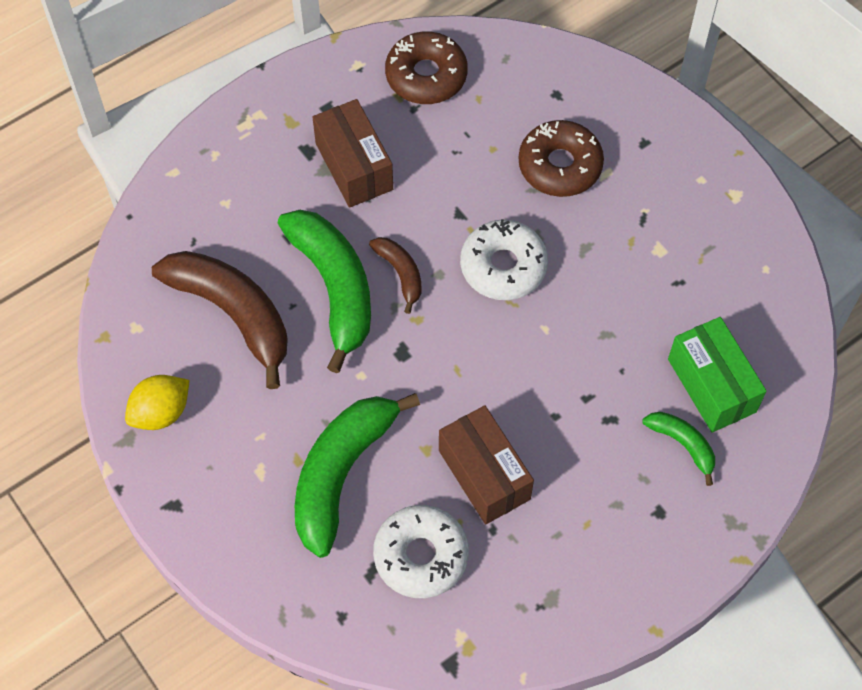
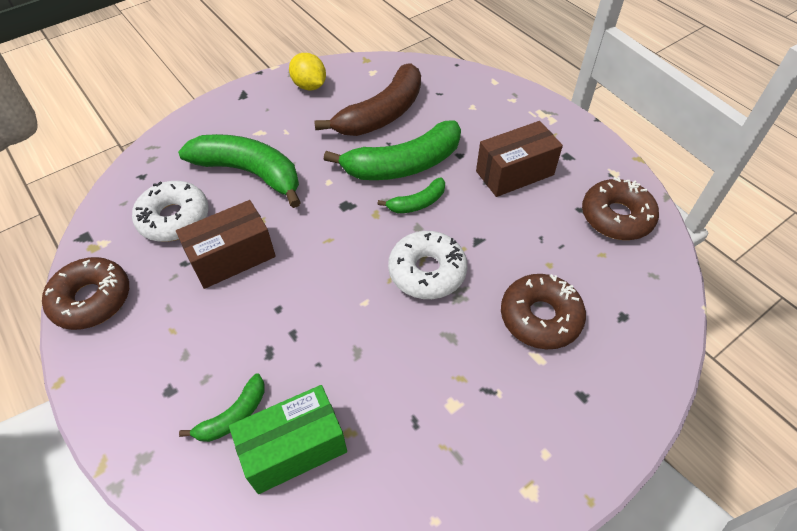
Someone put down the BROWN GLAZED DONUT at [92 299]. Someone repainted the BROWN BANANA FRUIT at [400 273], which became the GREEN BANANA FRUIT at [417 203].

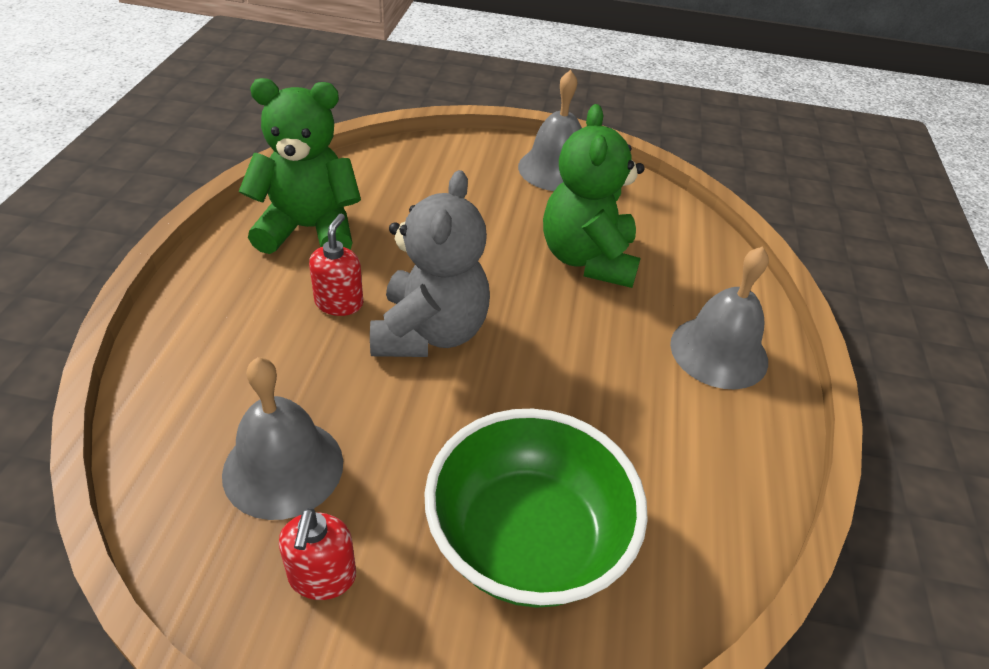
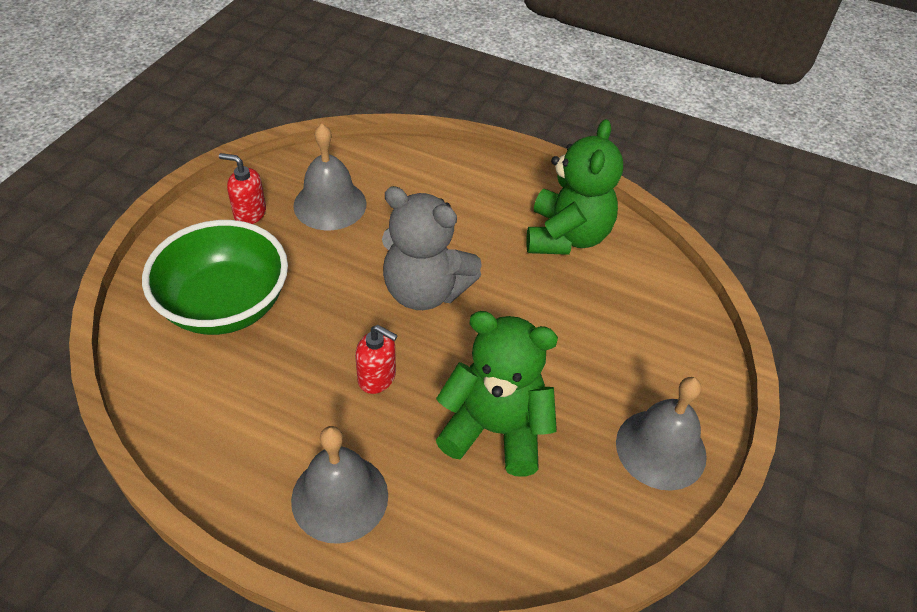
Someone carried the CRIMSON SOAP DISPENSER from [339 303] to [377 378].

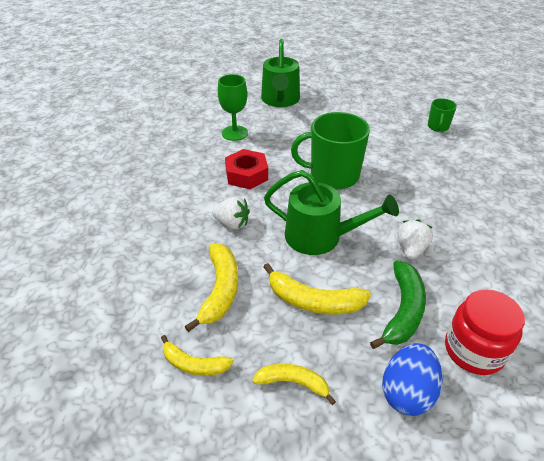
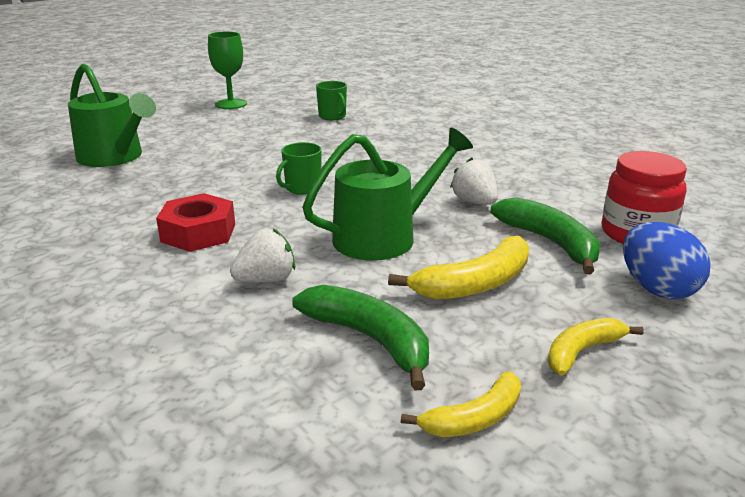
Someone carried the GREEN GOBLET from [235 133] to [231 104]. Someone scaled the GREEN COFFEE MUG at [333 175] by 0.50. Someone repainted the YELLOW BANANA FRUIT at [220 290], which became the GREEN BANANA FRUIT at [370 339].

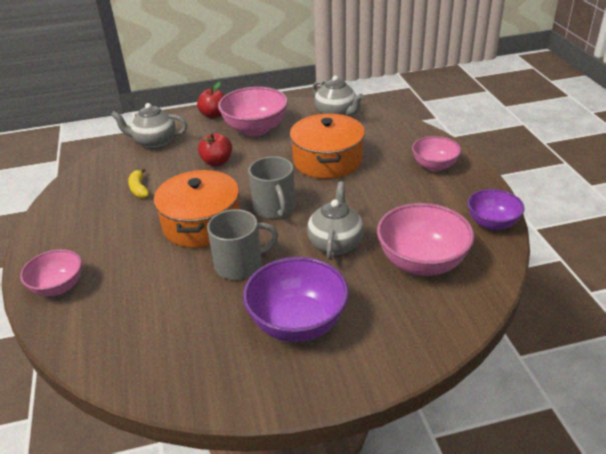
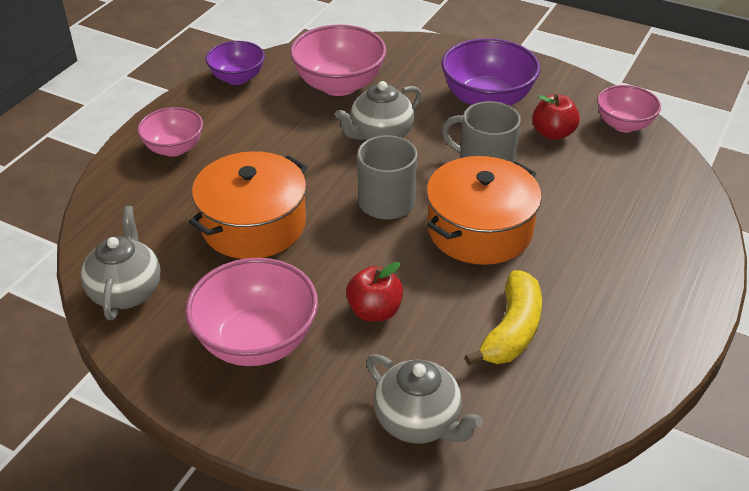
Someone scaled the YELLOW BANANA FRUIT at [139 189] by 1.68. Someone carried the CRIMSON APPLE from [214 115] to [553 133]. Someone carried the PINK DEEP DISH from [58 287] to [624 125].

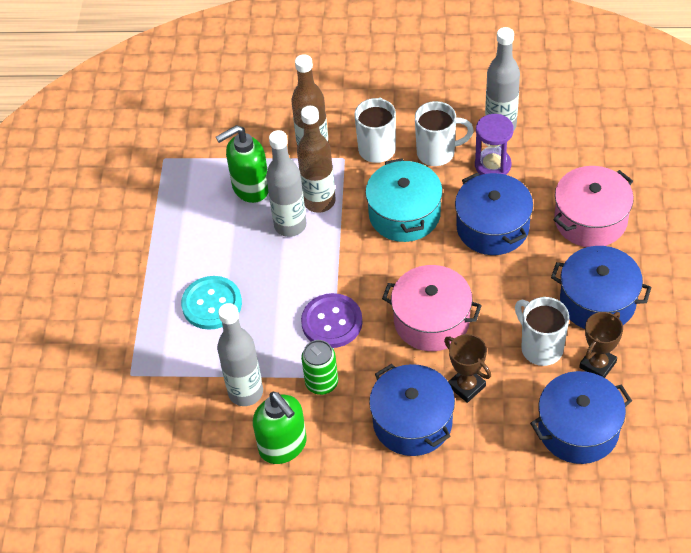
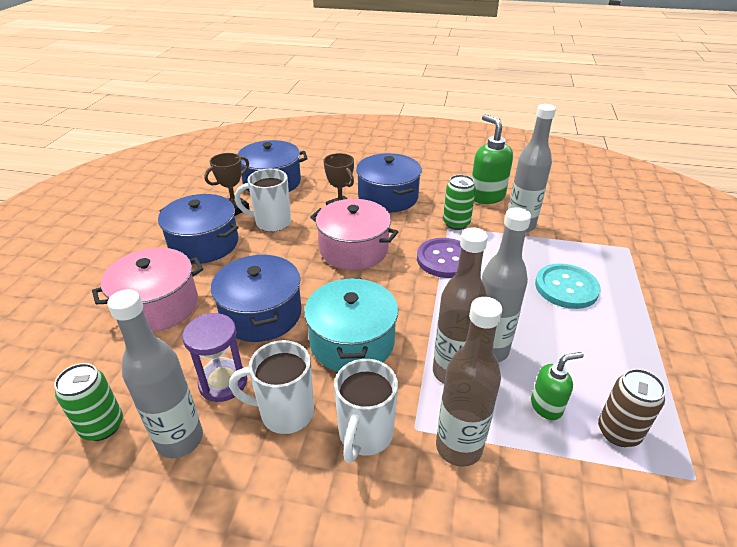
Someone put down the GREEN CAN at [102 426]. Someone rotated the SNOW-WHITE COFFEE MUG at [540 347] by 120 degrees clockwise. Someone scaled the GREEN SOAP DISPENSER at [250 187] by 0.59. Someone put down the BROWN CAN at [618 432].

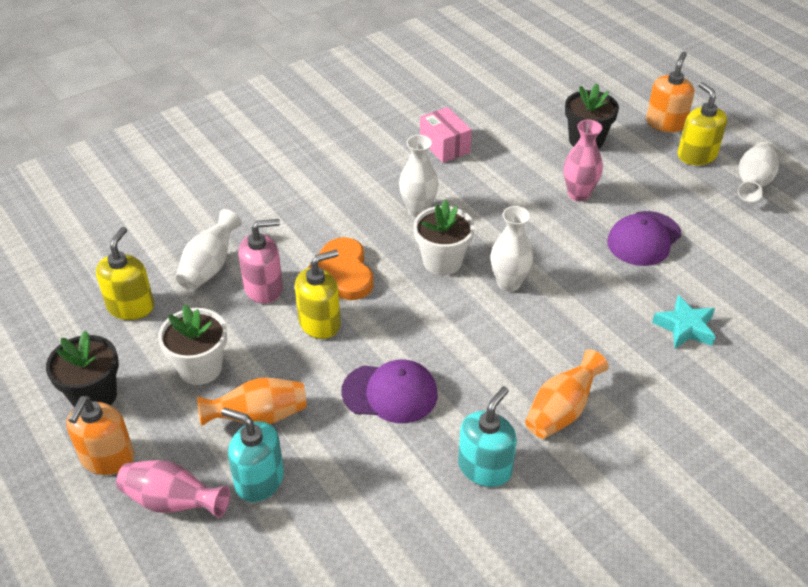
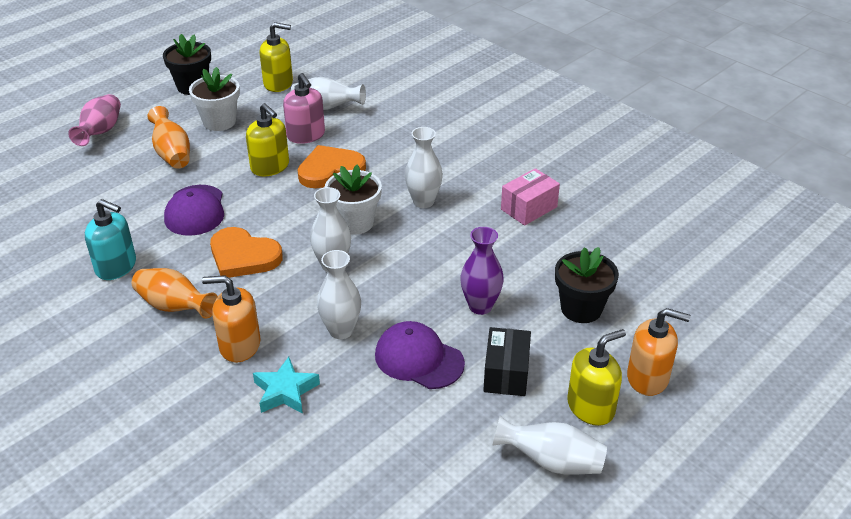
Someone carried the BRIGHT ORANGE SOAP DISPENSER from [107 458] to [239 345]. Someone put down the BRIGHT ORANGE LOVE HEART at [243 256]. Someone put down the SNOW-WHITE VASE at [341 330]. Someone repainted the PINK VASE at [578 194], which became the ROYAL PURPLE VASE at [480 306]. Someone put down the JET-BLACK BOX at [506 373]. Someone took away the AQUA SOAP DISPENSER at [259 480].

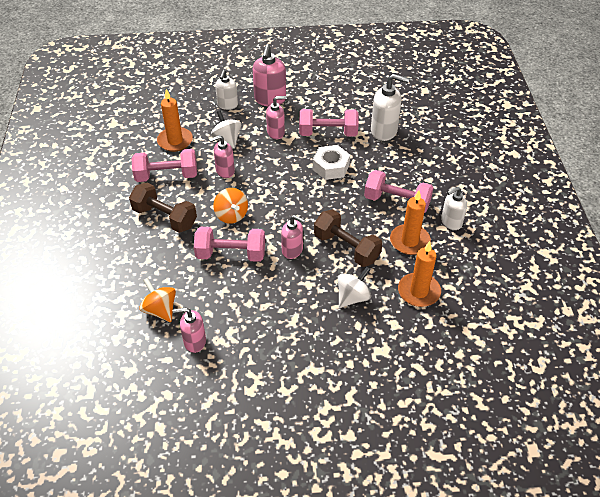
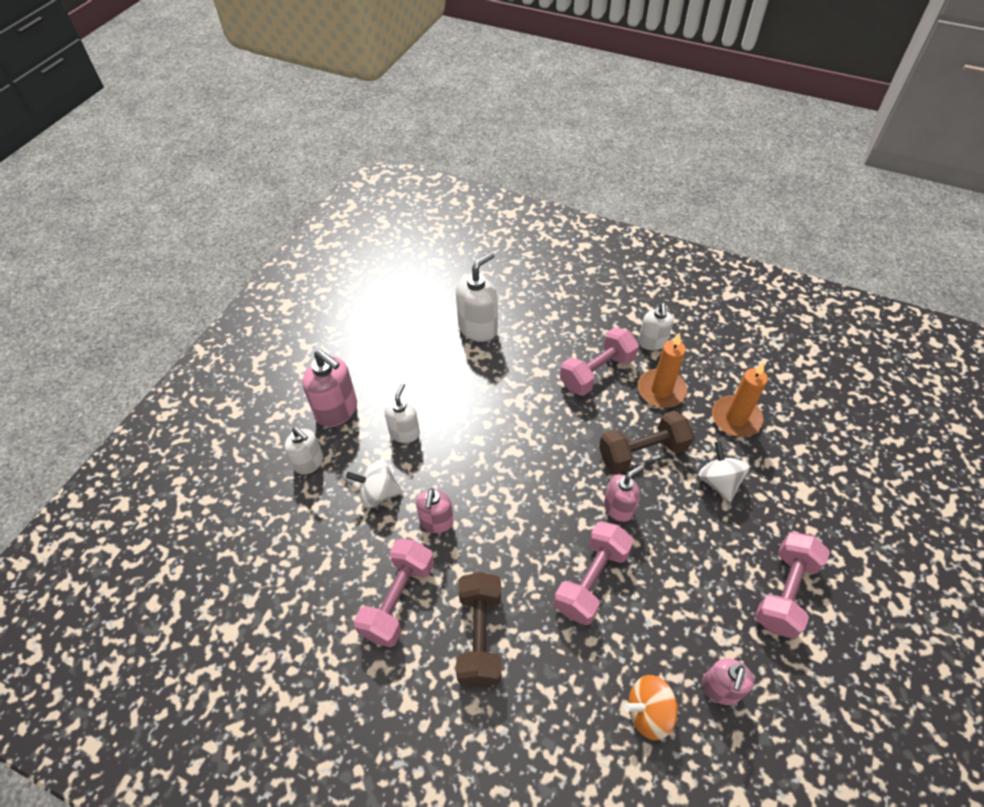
Someone repainted the PINK SOAP DISPENSER at [276 133], which became the SNOW-WHITE SOAP DISPENSER at [404 433]. Someone rotated the BROWN FREE WEIGHT at [165 217] by 60 degrees counterclockwise. Someone carried the PINK FREE WEIGHT from [328 133] to [784 592]. Someone took away the BRIGHT ORANGE CANDLE at [175 141]. Someone took away the BRIGHT ORANGE SPINNING TOP at [231 215]. Someone took away the SNOW-WHITE HEXAGON NUT at [331 167].

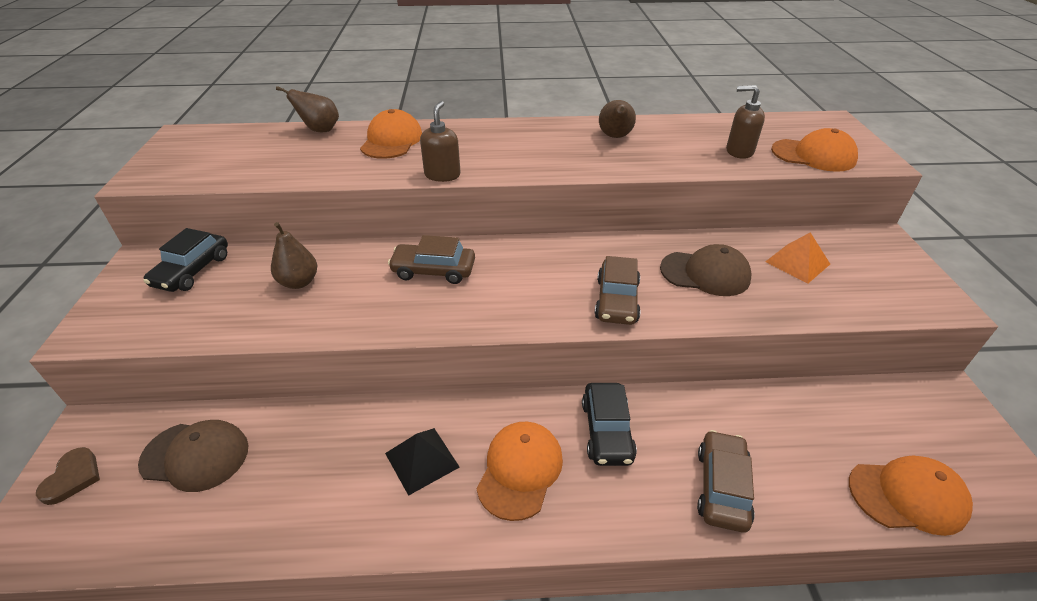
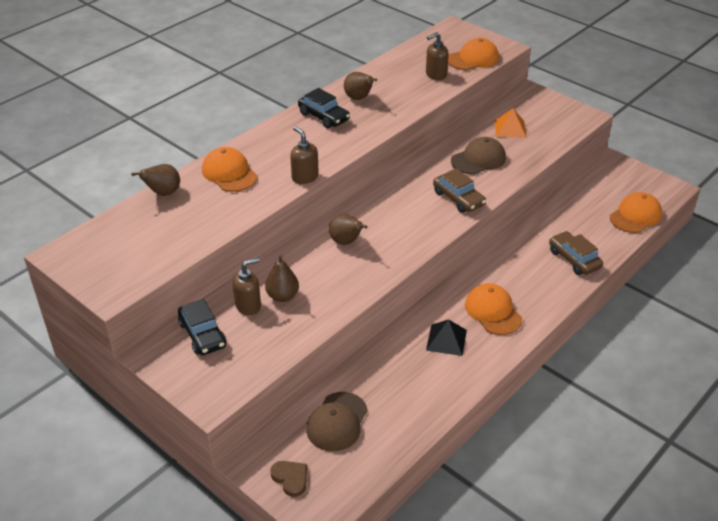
Someone put down the BROWN SOAP DISPENSER at [248 306]. Someone carried the JET-BLACK TOY CAR from [607 431] to [324 117]. Someone rotated the BROWN BASEBALL CAP at [195 456] by 150 degrees clockwise. Someone swapped the BROWN TOY CAR at [433 270] for the BROWN TOY PEAR at [346 242].

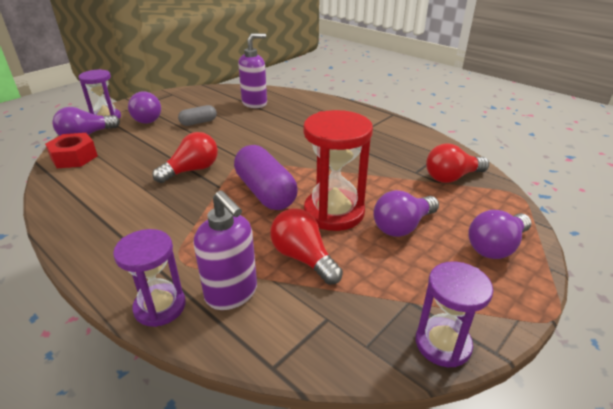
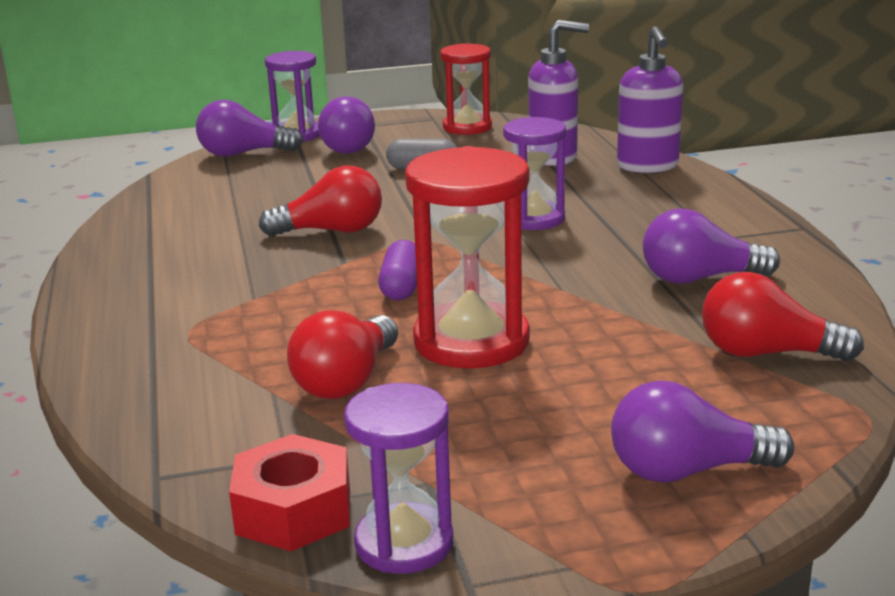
Someone carried the CRIMSON HEXAGON NUT from [74 157] to [293 511]. Someone rotated the CRIMSON LIGHTBULB at [303 258] by 150 degrees counterclockwise. Someone scaled the ROYAL PURPLE PILL SHAPE at [265 192] by 0.53. Someone put down the CRIMSON HOURGLASS at [467 127]. Someone carried the ROYAL PURPLE HOURGLASS from [160 306] to [534 219]. Someone carried the ROYAL PURPLE SOAP DISPENSER from [232 293] to [648 166]. Someone carried the ROYAL PURPLE LIGHTBULB from [402 226] to [699 279].

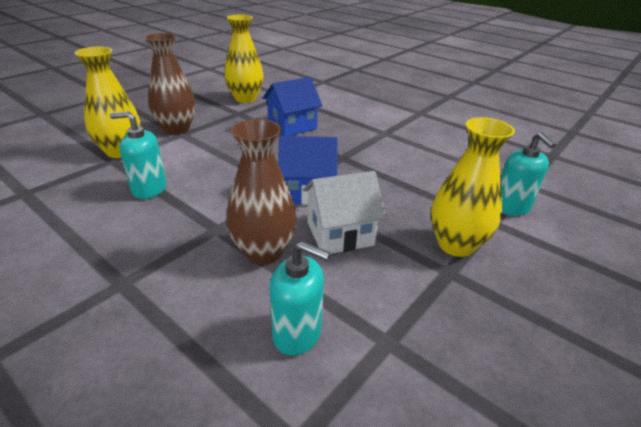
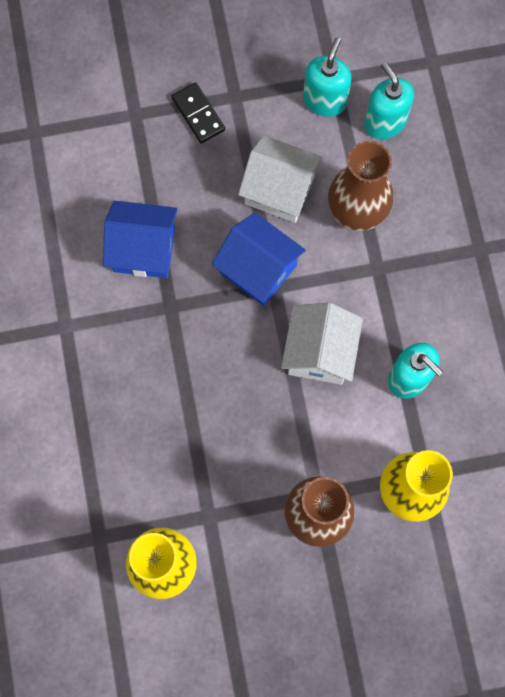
Someone carried the BLUE TOY HOUSE from [292 126] to [144 249]. Someone swapped the YELLOW VASE at [456 245] for the JET-BLACK DOMINO TILE at [198 114]. Someone put down the SNOW-WHITE TOY HOUSE at [320 352]. Someone carried the AQUA SOAP DISPENSER from [511 207] to [325 100].

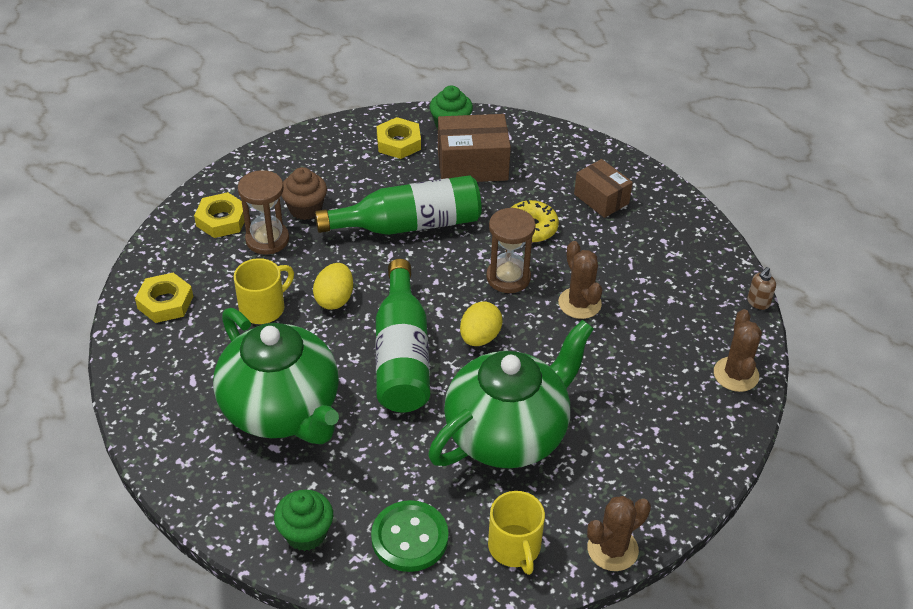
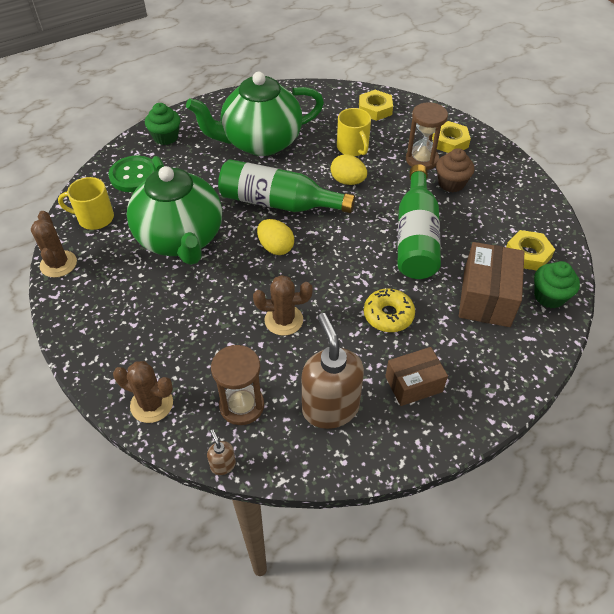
Someone carried the BROWN HOURGLASS from [508 277] to [242 405]. Someone put down the BROWN SOAP DISPENSER at [330 408].

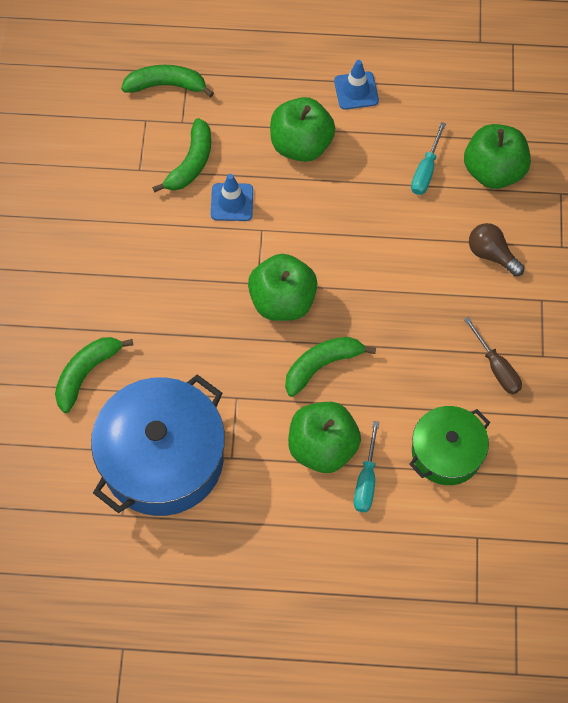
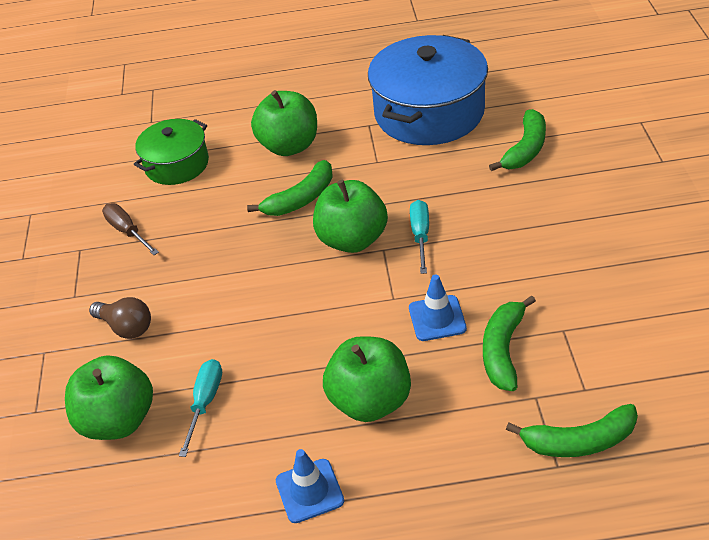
Someone carried the AQUA FLAT SCREWDRIVER from [366 480] to [420 235].

